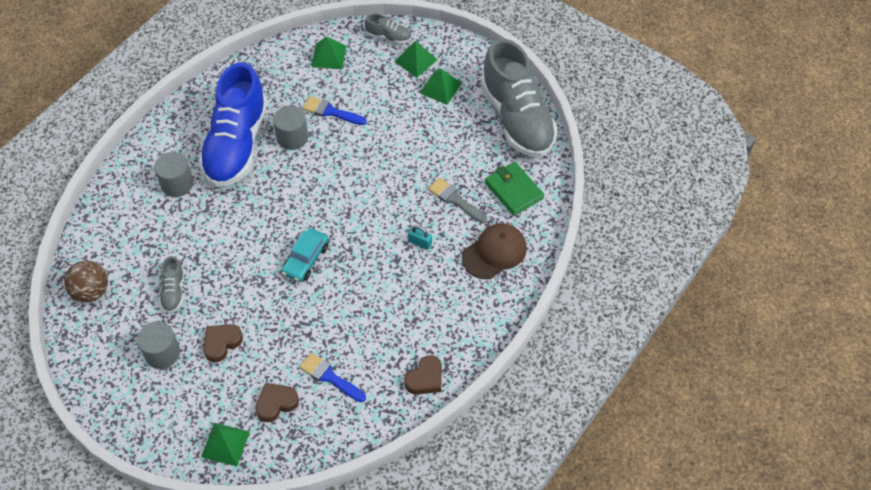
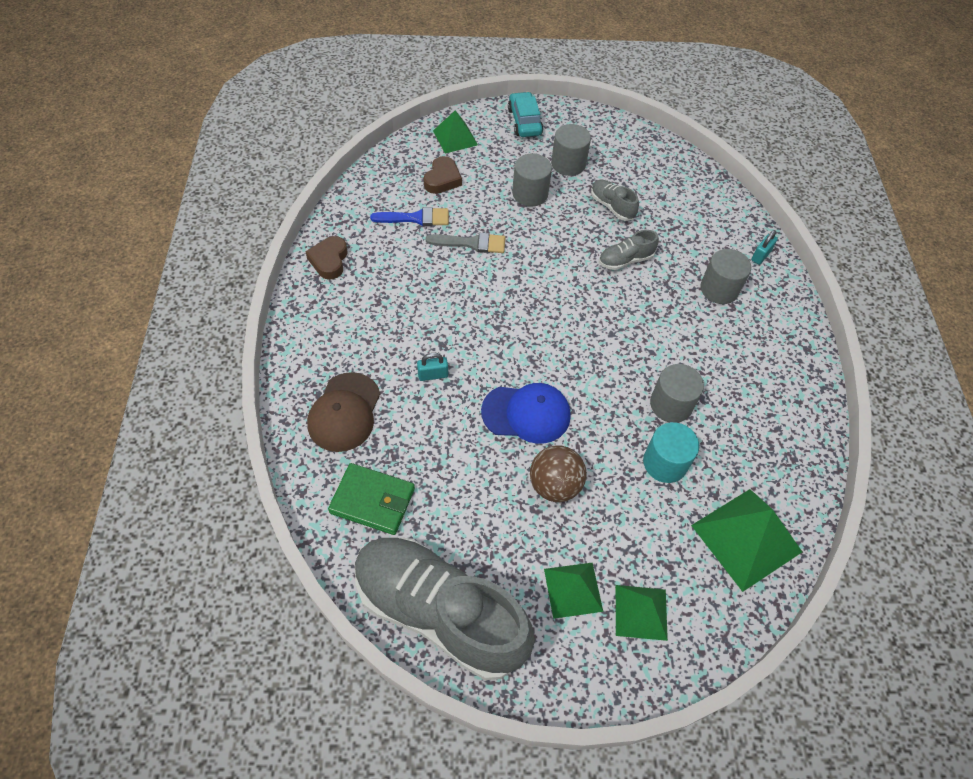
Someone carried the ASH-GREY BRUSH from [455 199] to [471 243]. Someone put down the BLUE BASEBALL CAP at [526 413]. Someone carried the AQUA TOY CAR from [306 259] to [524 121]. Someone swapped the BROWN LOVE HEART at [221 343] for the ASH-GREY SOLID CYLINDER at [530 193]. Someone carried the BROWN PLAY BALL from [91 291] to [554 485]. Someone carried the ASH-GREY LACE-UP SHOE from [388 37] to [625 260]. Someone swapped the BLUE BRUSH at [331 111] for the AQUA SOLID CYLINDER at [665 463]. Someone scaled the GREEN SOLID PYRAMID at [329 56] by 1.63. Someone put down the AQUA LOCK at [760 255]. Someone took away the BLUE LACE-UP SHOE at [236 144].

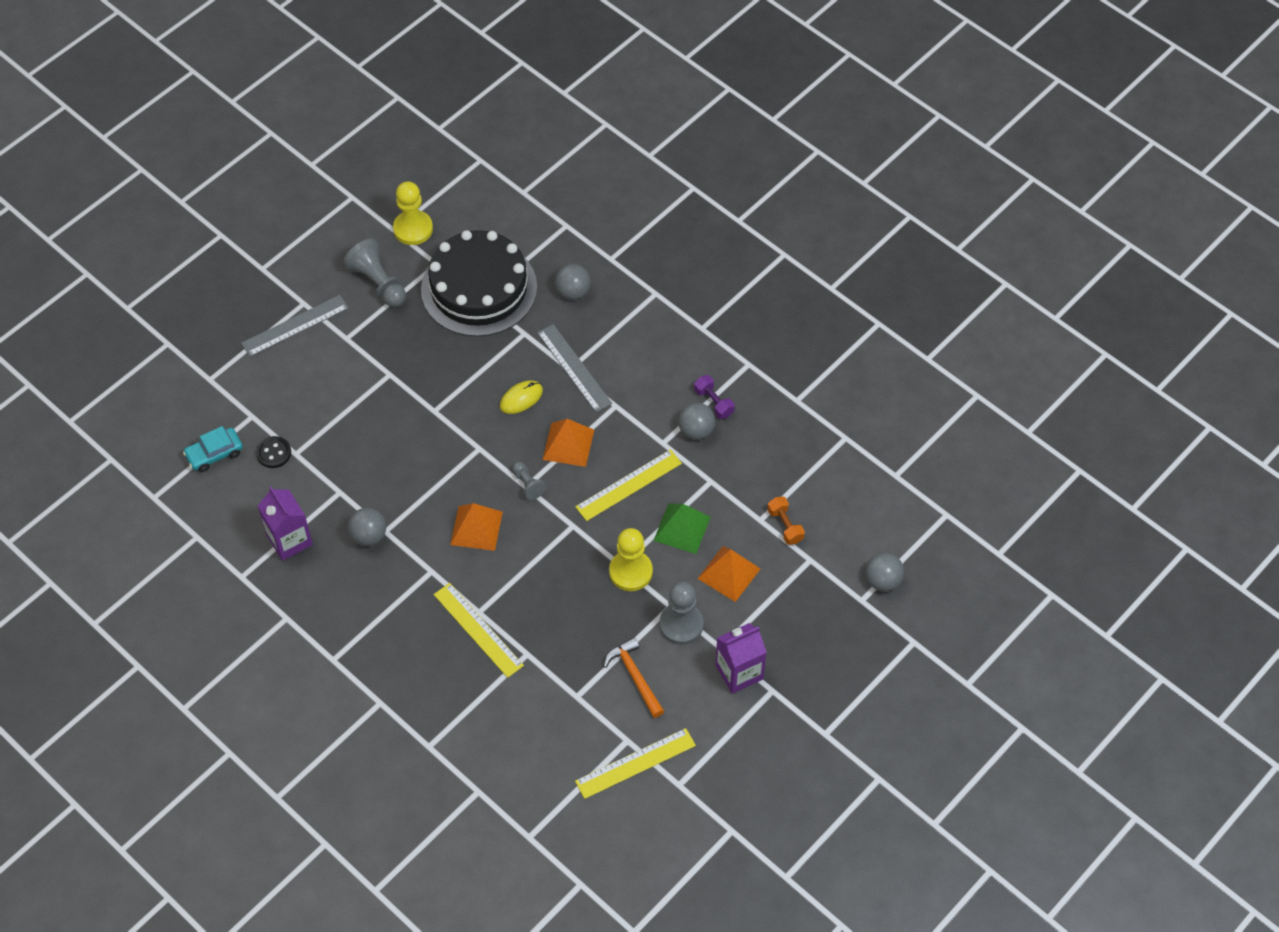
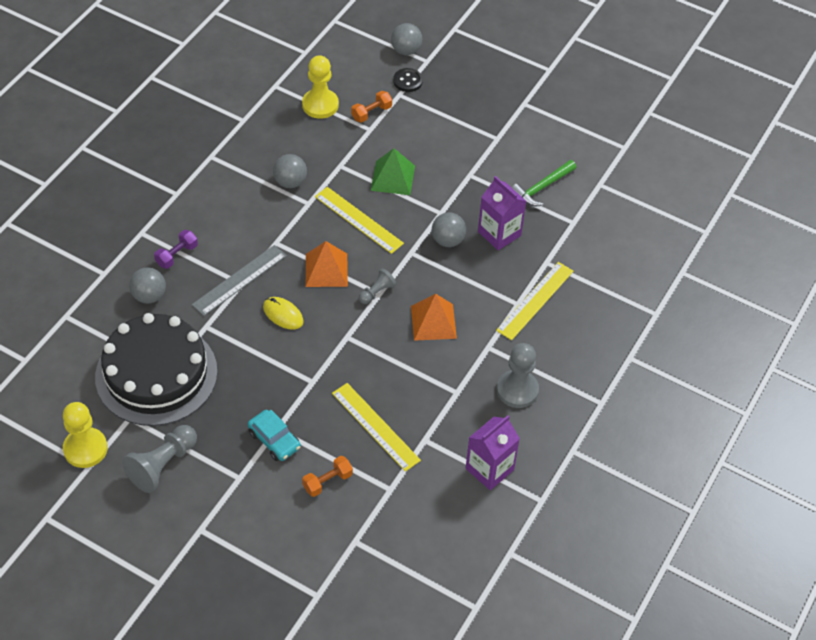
Someone carried the ROYAL PURPLE FREE WEIGHT from [713 402] to [177 255]. Someone carried the AQUA TOY CAR from [214 454] to [274 440]. Someone carried the YELLOW GAME PAWN from [630 572] to [320 105]. Someone put down the BRIGHT ORANGE FREE WEIGHT at [327 481]. Someone carried the YELLOW RULER from [635 763] to [375 426]. Someone carried the JET-BLACK SHIRT BUTTON from [274 453] to [407 81]. Someone carried the ASH-GREY PLAY BALL from [369 536] to [448 240]. Someone carried the ROYAL PURPLE JUICE CARTON from [739 672] to [499 233]. Someone carried the ASH-GREY GAME PAWN from [681 624] to [517 390]. Someone repainted the BRIGHT ORANGE CLAW HAMMER at [635 676], which became the GREEN CLAW HAMMER at [542 188]. Someone took away the ASH-GREY RULER at [295 325]. Someone took away the BRIGHT ORANGE SOLID PYRAMID at [728 573].

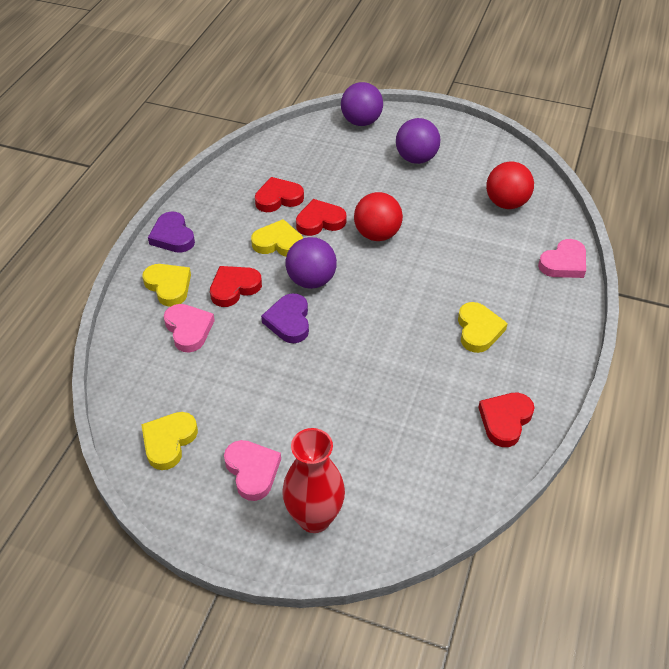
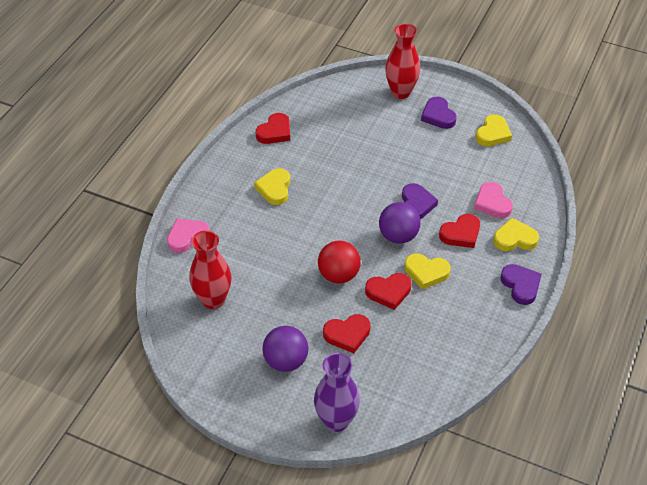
Someone swapped the CRIMSON PLAY BALL at [506 203] for the CRIMSON VASE at [213 300]. Someone swapped the ROYAL PURPLE PLAY BALL at [361 122] for the ROYAL PURPLE VASE at [336 420]. Someone carried the CRIMSON LOVE HEART from [278 198] to [347 334]. Someone repainted the PINK LOVE HEART at [252 471], which became the ROYAL PURPLE LOVE HEART at [438 116]. Someone rotated the YELLOW LOVE HEART at [168 286] by 120 degrees clockwise.

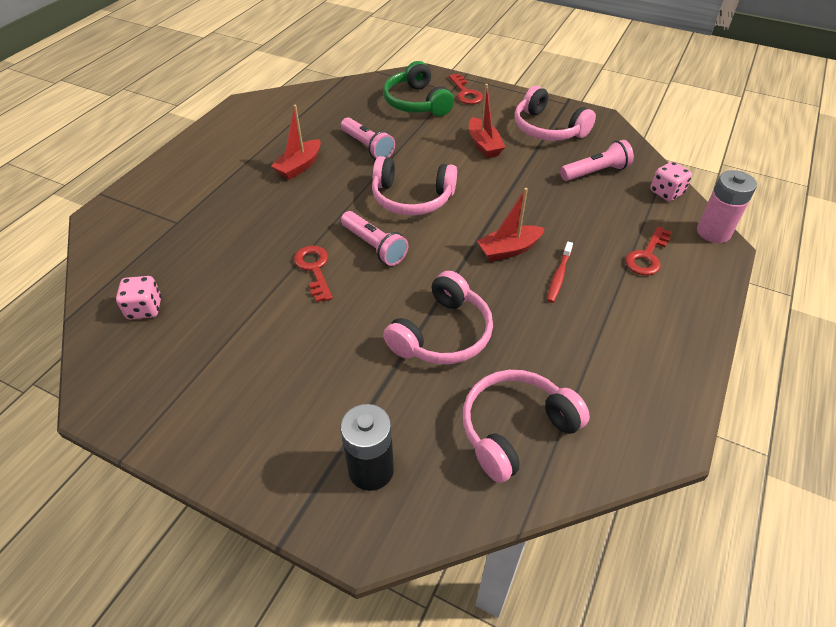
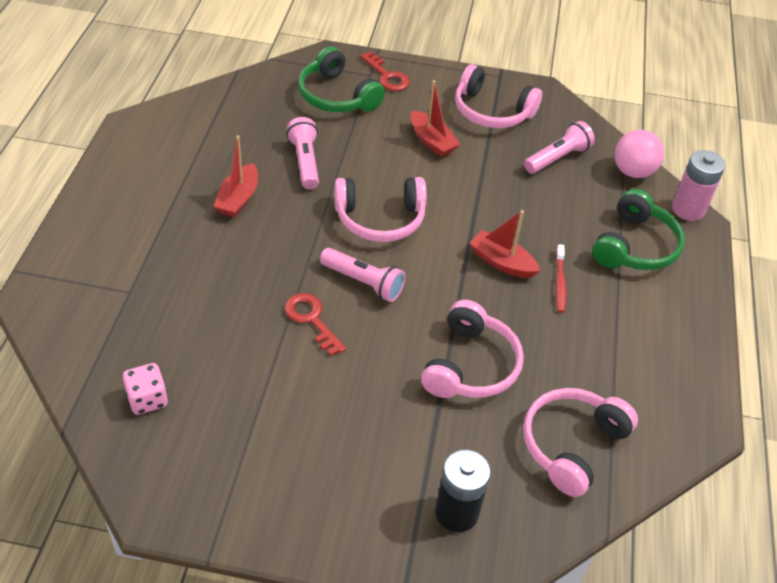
Someone rotated the PINK FLASHLIGHT at [367 147] by 135 degrees counterclockwise. Someone rotated the CRIMSON SAILBOAT at [509 250] by 75 degrees clockwise. Someone swapped the CRIMSON LATCHKEY at [647 256] for the GREEN HEADPHONES at [635 246]. Someone swapped the PINK GAME DIE at [666 192] for the PINK PLAY BALL at [633 171].

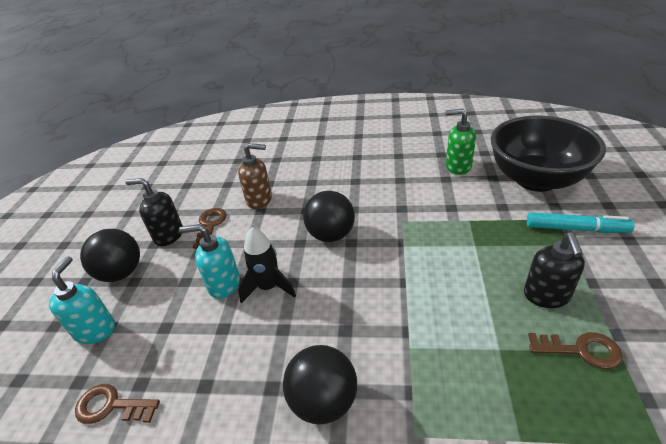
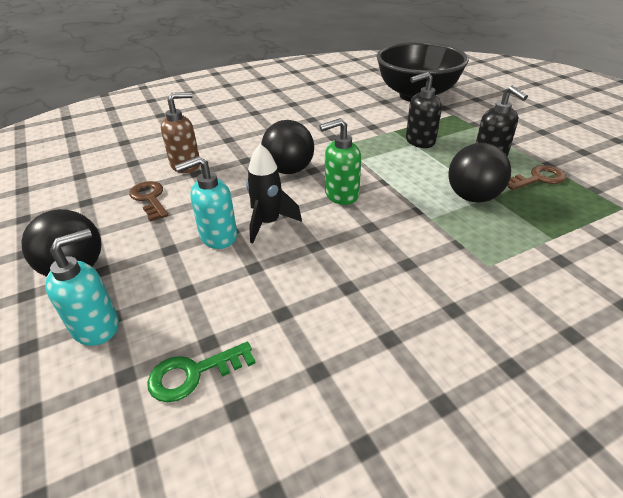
Someone rotated the AQUA SOAP DISPENSER at [95 330] by 75 degrees clockwise. Someone repainted the BROWN LATCHKEY at [111 406], which became the GREEN LATCHKEY at [193 374]. Someone carried the GREEN SOAP DISPENSER from [458 166] to [341 195]. Someone carried the JET-BLACK SOAP DISPENSER from [168 235] to [419 141]. Someone carried the JET-BLACK PLAY BALL from [324 401] to [472 197]. Someone took away the AQUA FELT PEN at [576 229].

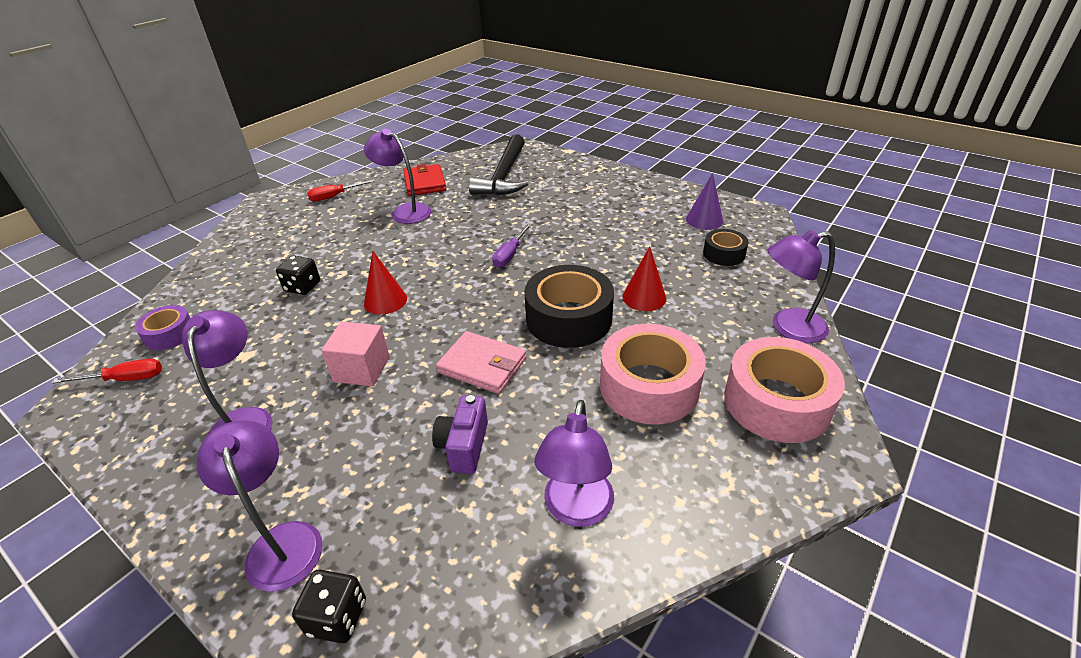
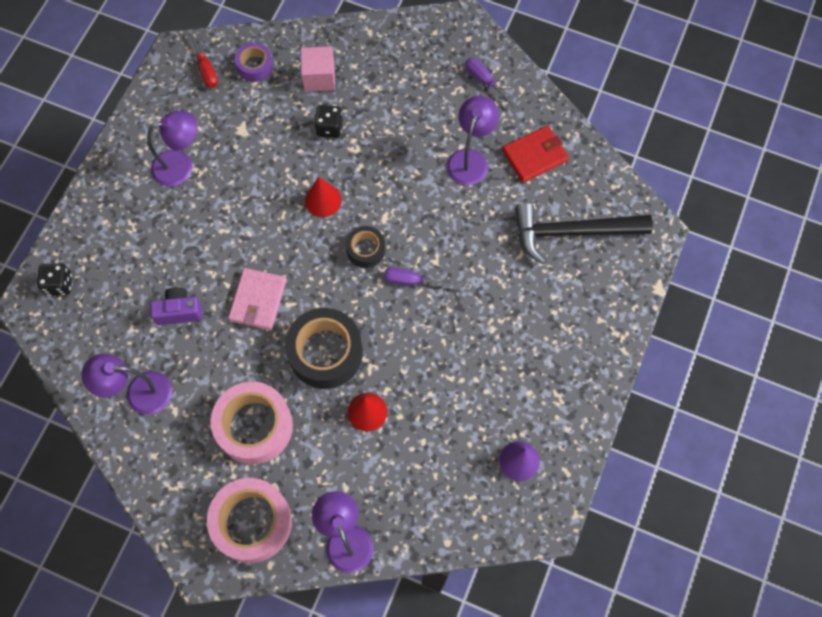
Someone carried the PINK BLOCK from [362 369] to [319 77]. Someone carried the JET-BLACK TAPE from [723 254] to [366 250]. Someone repainted the CRIMSON FLAT SCREWDRIVER at [335 196], which became the ROYAL PURPLE FLAT SCREWDRIVER at [485 81]. Someone took away the ROYAL PURPLE DESK LAMP at [281 541].

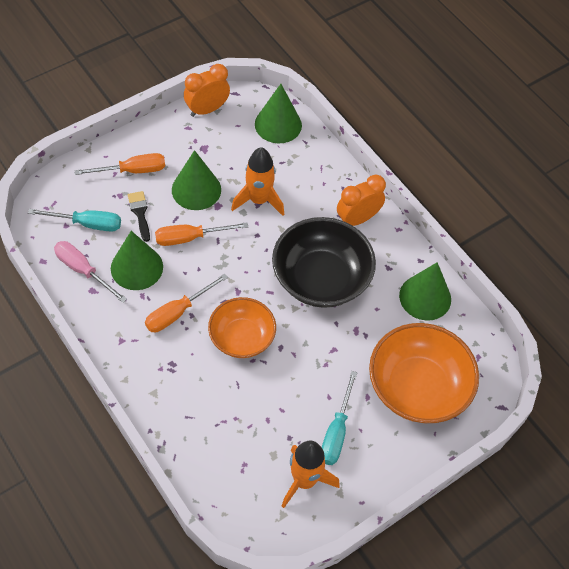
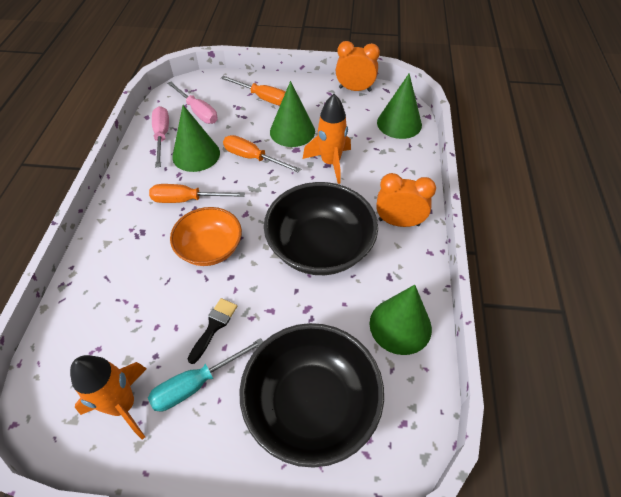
Someone repainted the AQUA FLAT SCREWDRIVER at [87 224], which became the PINK FLAT SCREWDRIVER at [198 112]. Someone carried the JET-BLACK BRUSH from [140 213] to [214 326]. Someone repainted the BRIGHT ORANGE DEEP DISH at [418 387], which became the JET-BLACK DEEP DISH at [311 404].

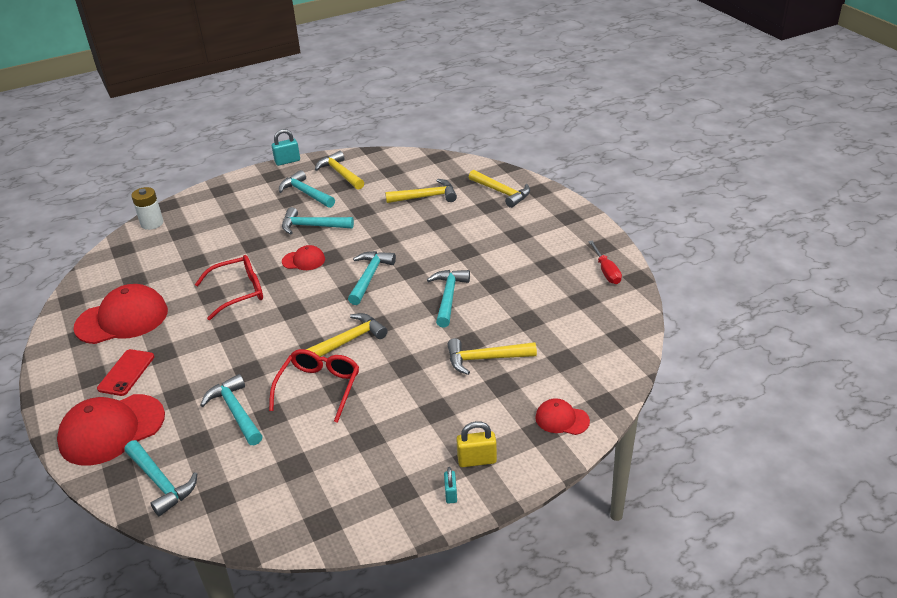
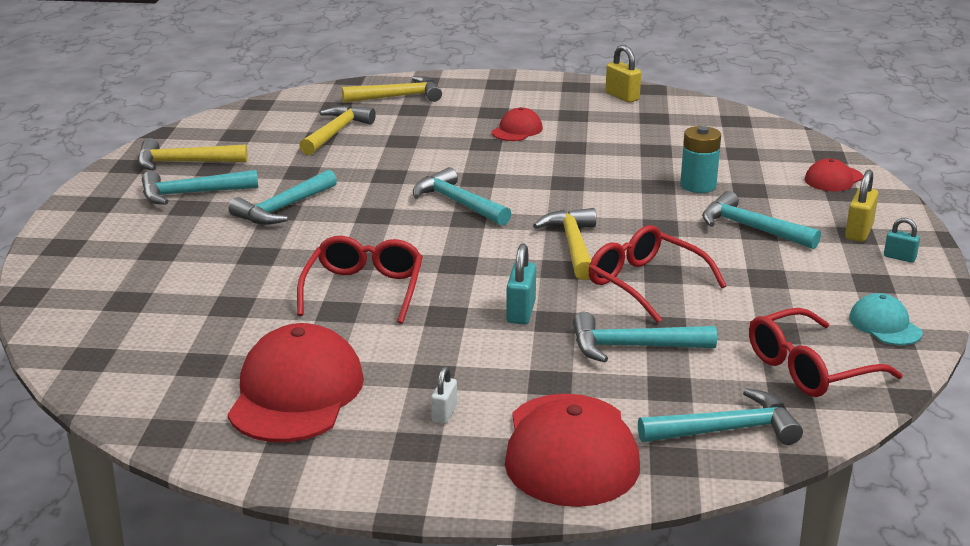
Someone swapped the CRIMSON SMARTPHONE at [126 373] for the SNOW-WHITE LOCK at [444 414]. Someone carried the CRIMSON BASEBALL CAP from [303 260] to [517 130]. Someone carried the AQUA LOCK from [287 161] to [521 312]. Someone swapped the CRIMSON FLAT SCREWDRIVER at [606 271] for the YELLOW LOCK at [622 97]. Someone swapped the YELLOW CLAW HAMMER at [485 359] for the AQUA AA BATTERY at [698 185]. Someone carried the AQUA CLAW HAMMER from [448 297] to [751 228]. Someone put down the CRIMSON EYEGLASSES at [809 369]. Someone put down the AQUA BASEBALL CAP at [885 325]. Someone took away the SNOW-WHITE AA BATTERY at [152 223].

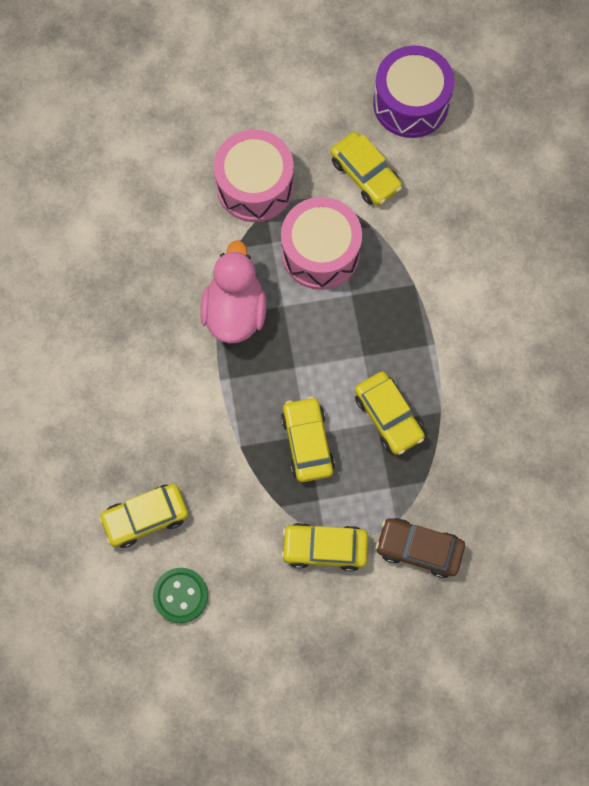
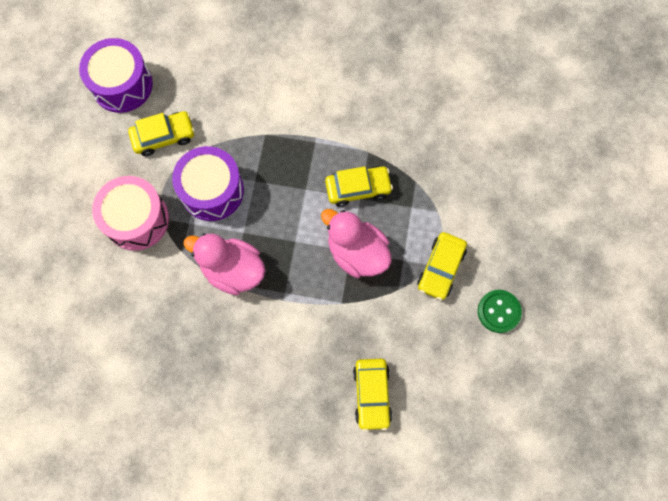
Someone repainted the PINK TOY DRUM at [320 252], which became the ROYAL PURPLE TOY DRUM at [212 190]. Someone swapped the YELLOW TOY CAR at [307 442] for the PINK DUCK at [356 252]. Someone carried the GREEN SHIRT BUTTON from [180 595] to [498 311]. Someone took away the BROWN TOY CAR at [419 549].

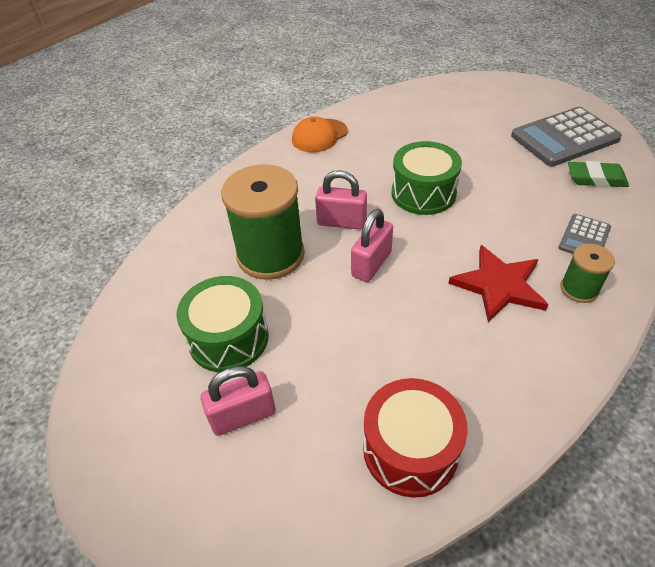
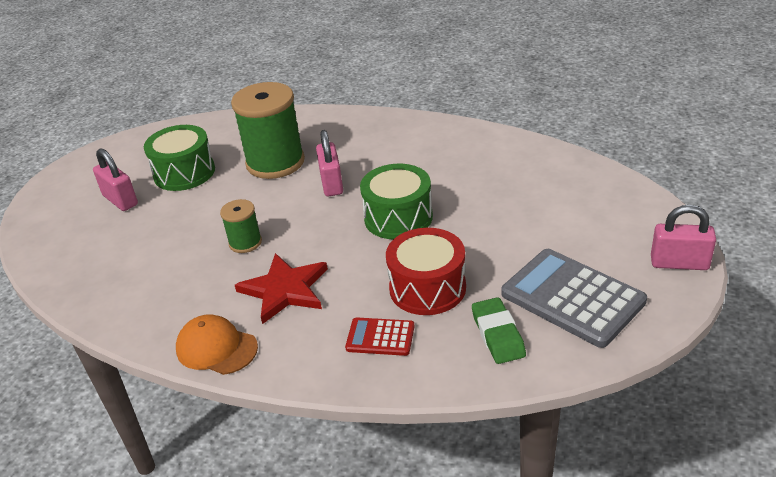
Someone carried the BRIGHT ORANGE BASEBALL CAP from [319 136] to [216 348]. Someone carried the GREEN SPOOL from [579 289] to [245 242]. Someone repainted the ASH-GREY CALCULATOR at [584 238], which became the CRIMSON CALCULATOR at [380 337]. Someone carried the CRIMSON TOY DRUM from [410 449] to [427 288]. Someone carried the PINK LOCK from [371 264] to [679 263].

